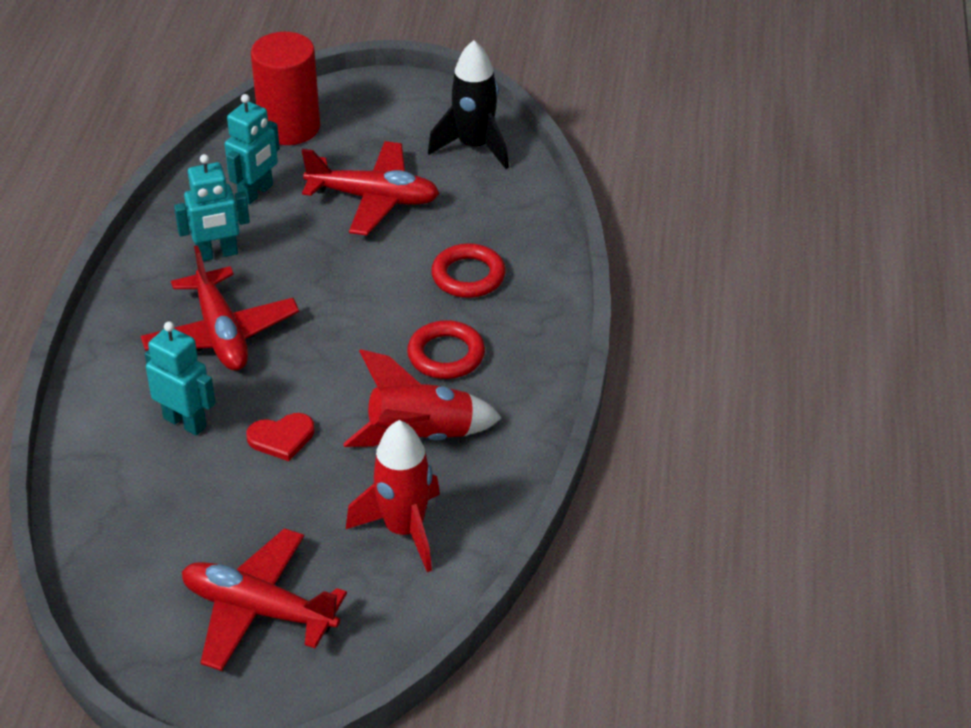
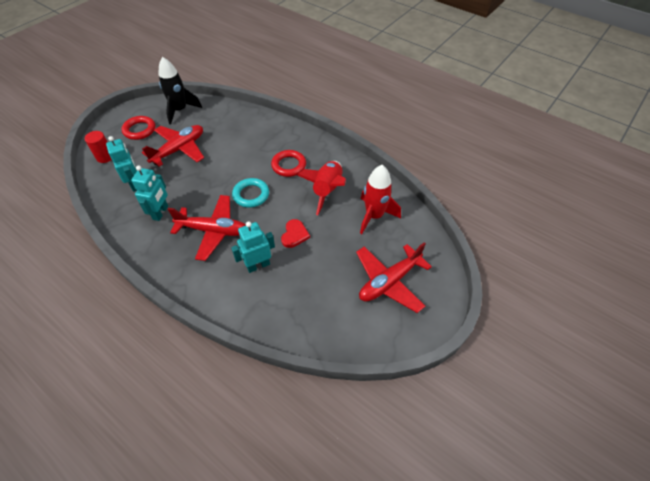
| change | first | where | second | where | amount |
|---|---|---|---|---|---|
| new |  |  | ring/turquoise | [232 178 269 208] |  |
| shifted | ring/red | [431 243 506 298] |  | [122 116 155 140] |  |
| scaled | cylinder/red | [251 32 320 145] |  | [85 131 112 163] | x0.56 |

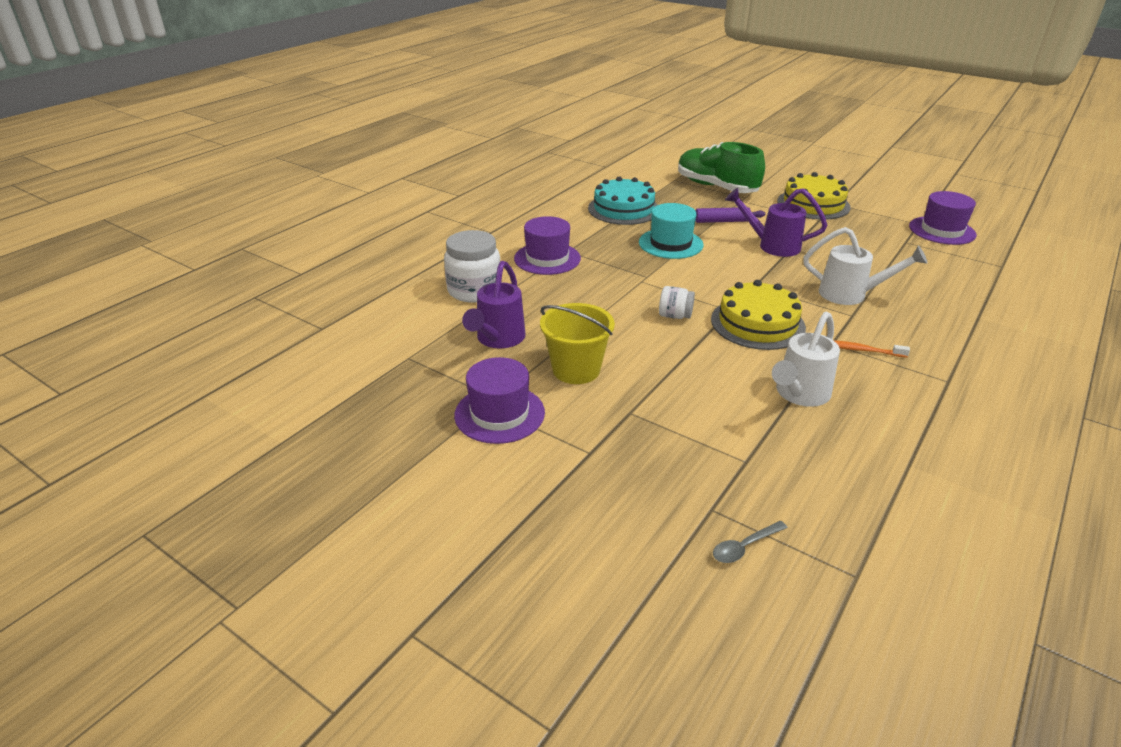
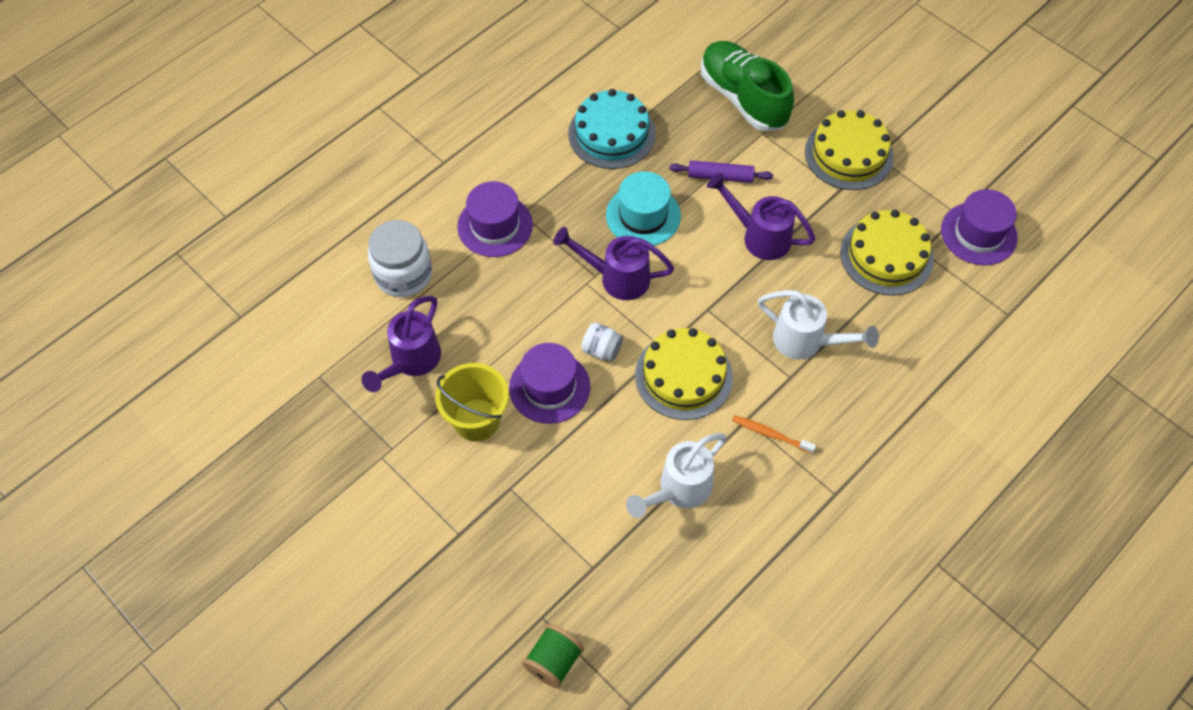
| change | first | where | second | where | amount |
|---|---|---|---|---|---|
| new |  |  | watering can/purple | [553 227 674 300] |  |
| new |  |  | cake/yellow | [840 210 934 295] |  |
| shifted | hat/purple | [454 357 545 444] |  | [509 343 590 424] |  |
| swapped | spoon/grey | [713 521 788 563] | spool/green | [522 624 584 688] |  |

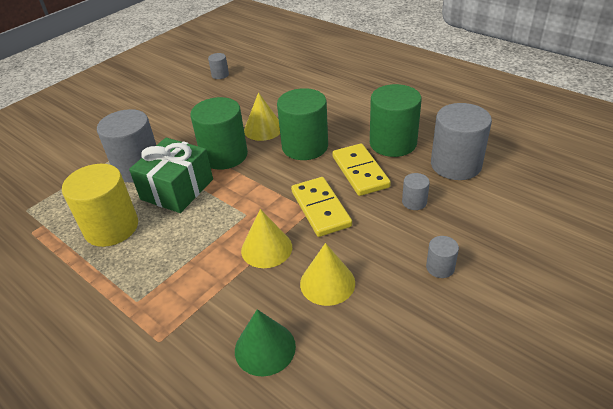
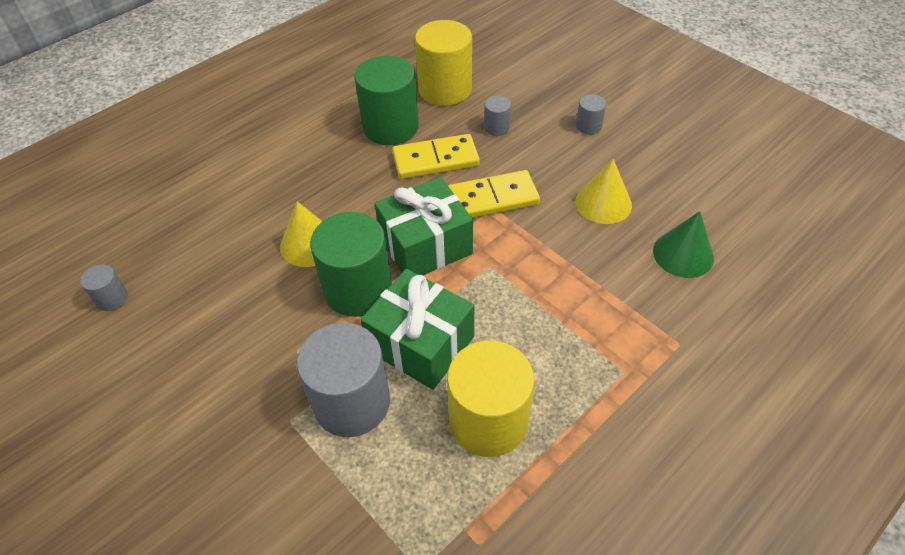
| change | first | where | second | where | amount |
|---|---|---|---|---|---|
| gone | cone/yellow | [241 209 292 268] |  |  |  |
| gone | cylinder/green | [277 88 328 160] |  |  |  |
| new |  |  | gift/green | [375 177 473 275] |  |
| repainted | cylinder/grey | [431 103 492 180] | cylinder/yellow | [415 20 472 106] |  |

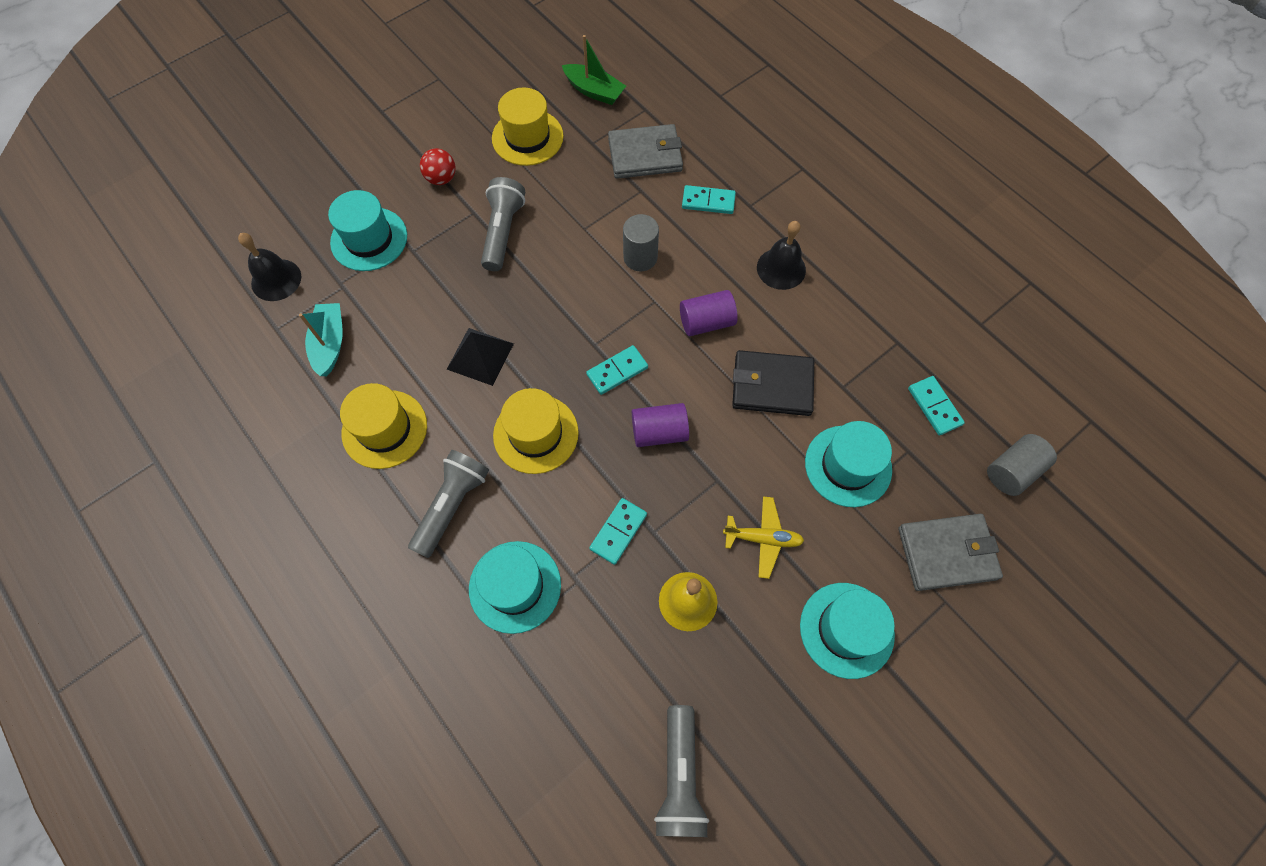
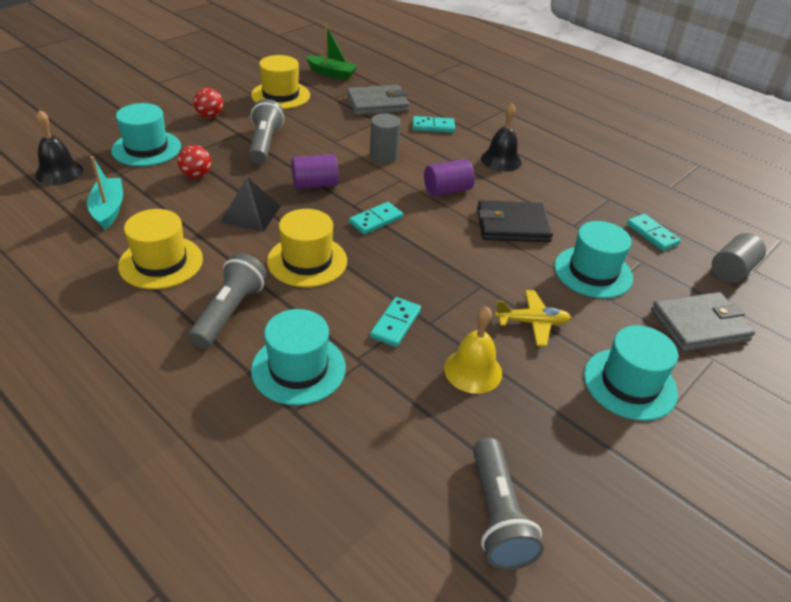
| change | first | where | second | where | amount |
|---|---|---|---|---|---|
| new |  |  | ball/red | [177 145 212 179] |  |
| shifted | cylinder/purple | [632 403 689 447] |  | [291 154 339 189] |  |

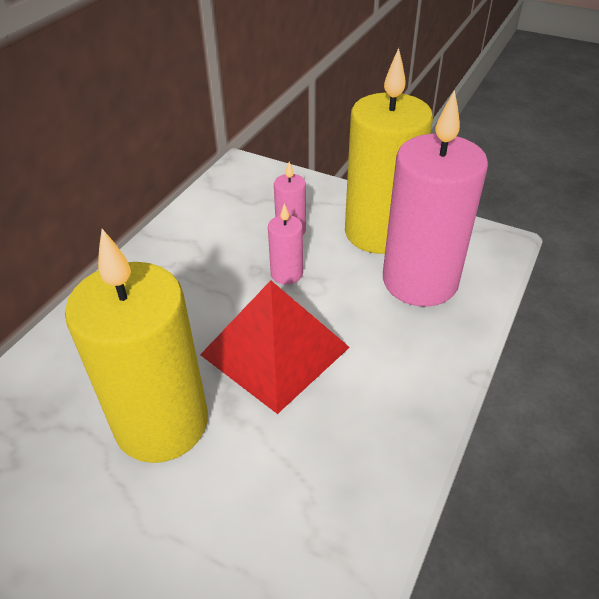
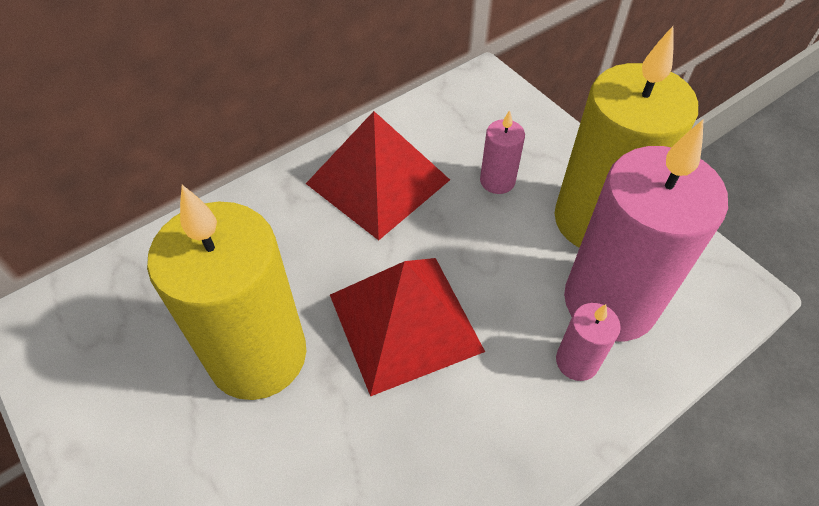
| change | first | where | second | where | amount |
|---|---|---|---|---|---|
| new |  |  | pyramid/red | [306 111 450 240] |  |
| shifted | candle/pink | [268 203 303 285] |  | [556 303 621 381] |  |

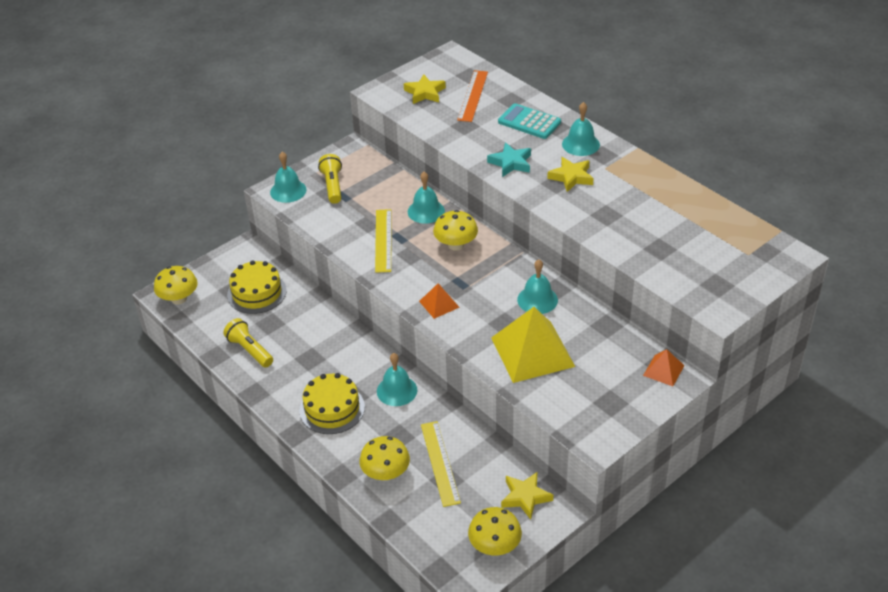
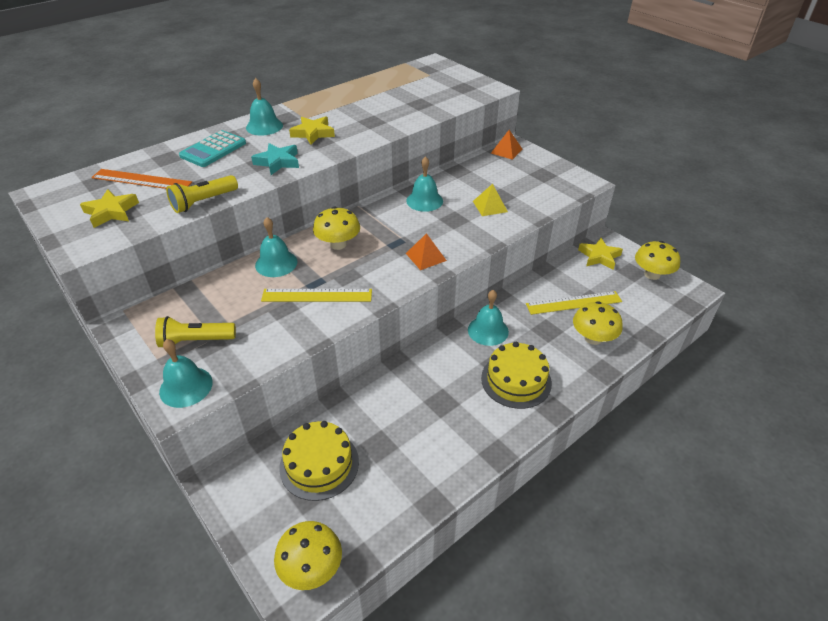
| change | first | where | second | where | amount |
|---|---|---|---|---|---|
| shifted | flashlight/yellow | [223 318 273 367] |  | [166 175 238 213] |  |
| scaled | pyramid/yellow | [491 307 575 383] |  | [473 184 508 216] | x0.48 |

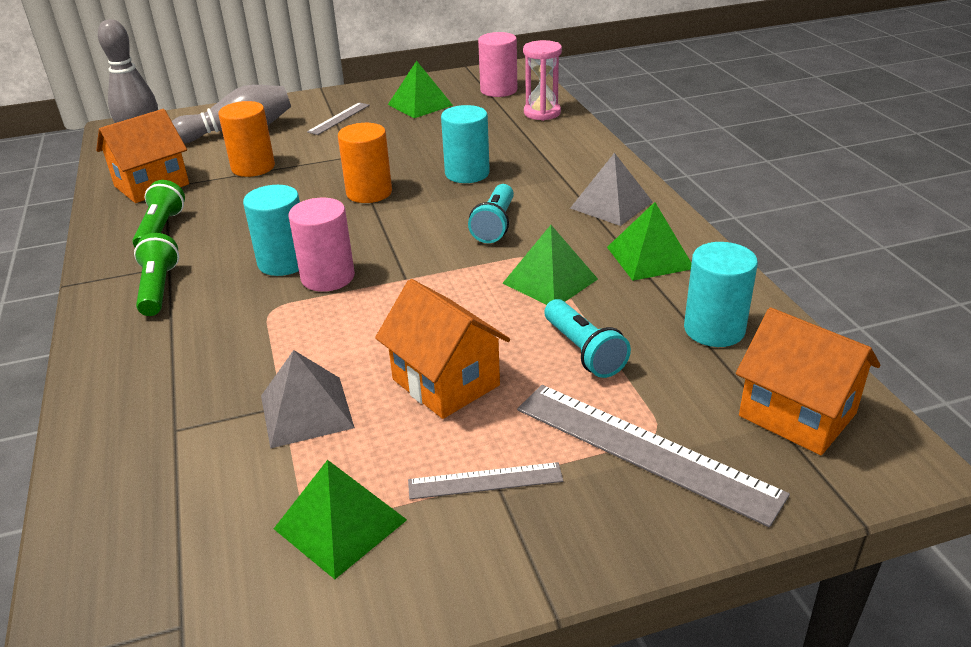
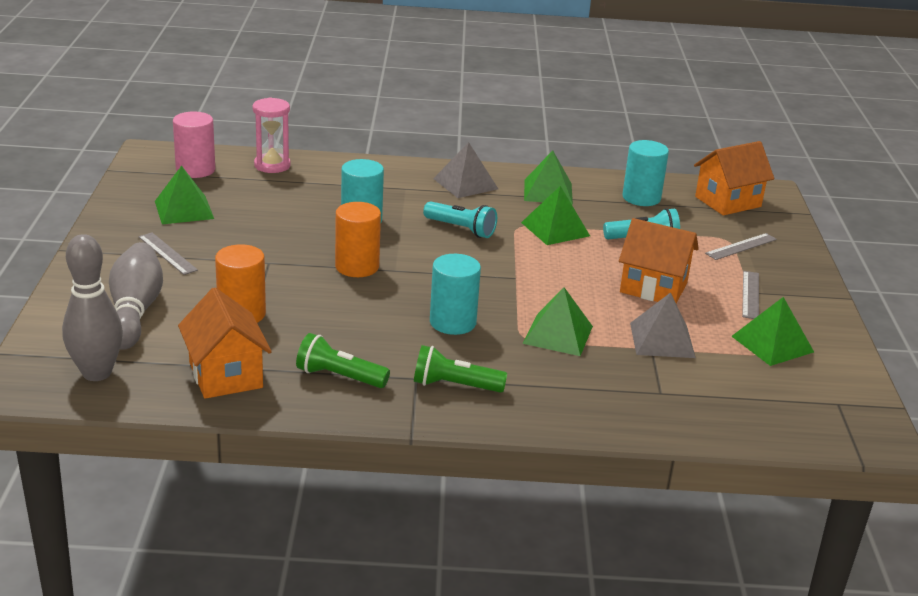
| change | first | where | second | where | amount |
|---|---|---|---|---|---|
| gone | cylinder/pink | [289 198 355 292] |  |  |  |
| new |  |  | pyramid/green | [523 287 593 356] |  |
| rotated | house/orange | [375 279 510 419] |  | [619 218 699 303] | 45 degrees clockwise |
| scaled | ruler/grey | [517 385 790 527] |  | [705 233 777 260] | x0.53 |

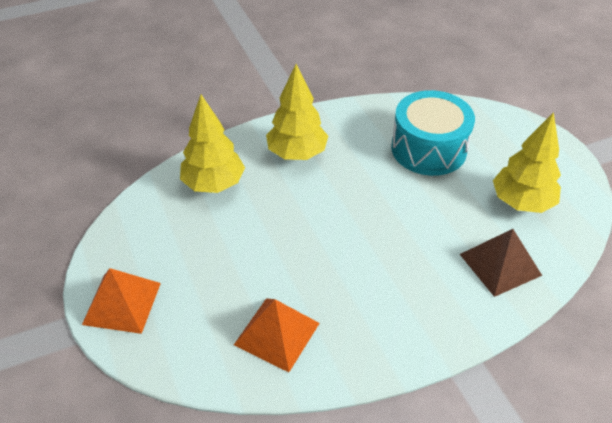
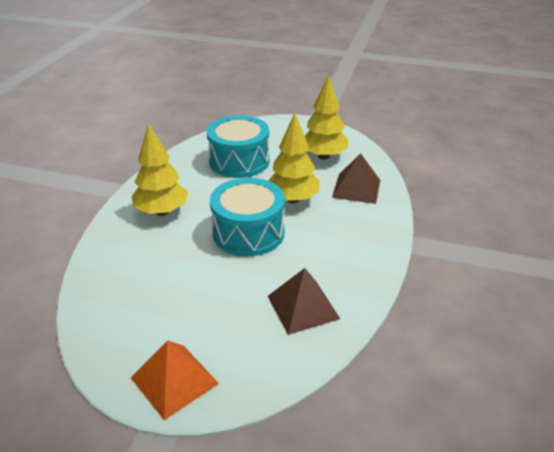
| change | first | where | second | where | amount |
|---|---|---|---|---|---|
| new |  |  | drum/turquoise | [210 178 285 257] |  |
| shifted | tree/yellow | [180 94 245 193] |  | [268 113 320 203] |  |
| repainted | pyramid/orange | [234 298 320 372] | pyramid/brown | [268 268 340 335] |  |

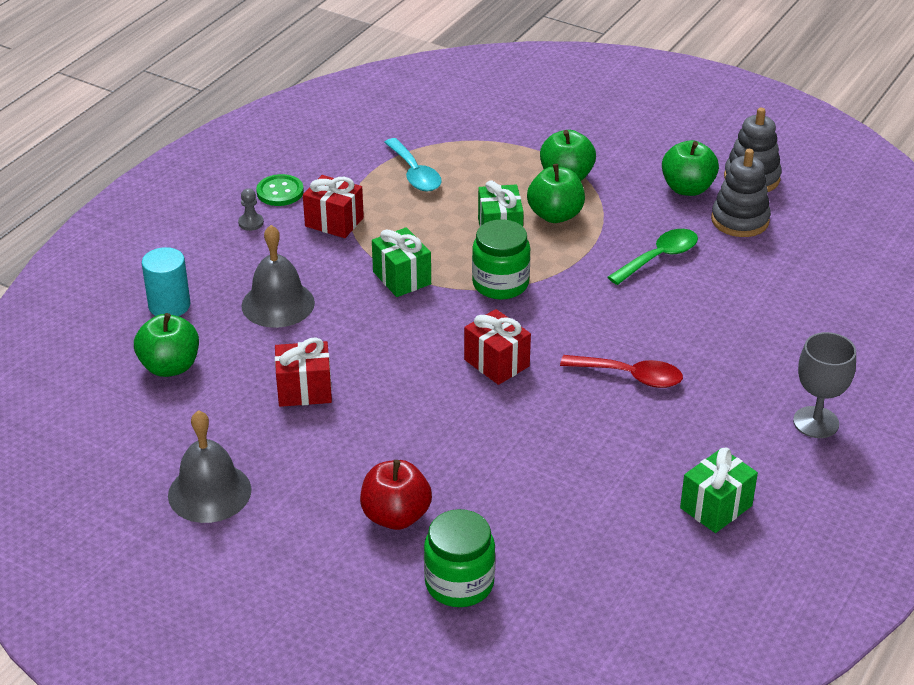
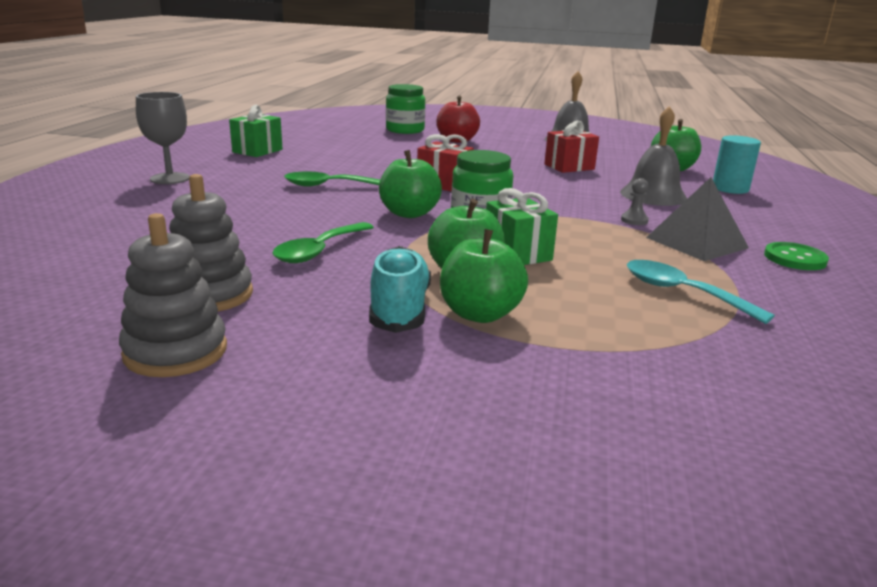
| change | first | where | second | where | amount |
|---|---|---|---|---|---|
| gone | gift/green | [372 227 431 297] |  |  |  |
| new |  |  | shoe/turquoise | [369 246 431 333] |  |
| shifted | pawn/grey | [238 188 264 231] |  | [621 178 649 225] |  |
| shifted | apple/green | [662 140 719 196] |  | [379 150 442 218] |  |
| swapped | gift/red | [303 175 364 238] | pyramid/grey | [646 177 749 261] |  |
| repainted | spoon/red | [560 355 683 388] | spoon/green | [284 172 380 187] |  |

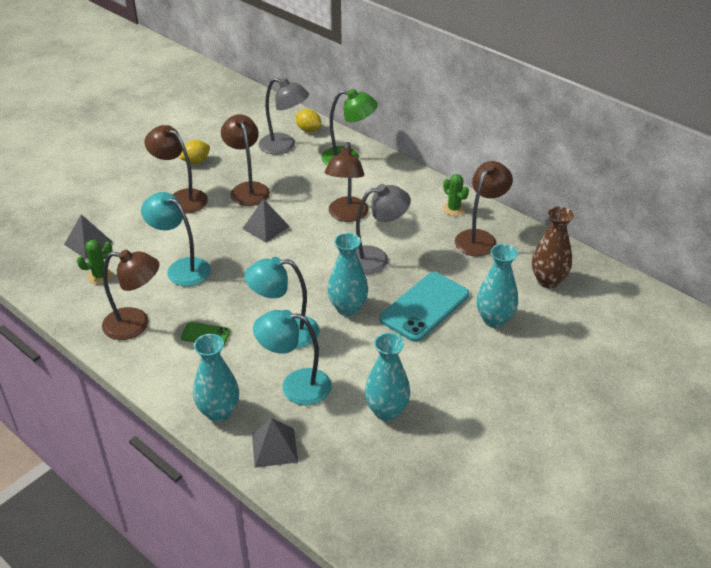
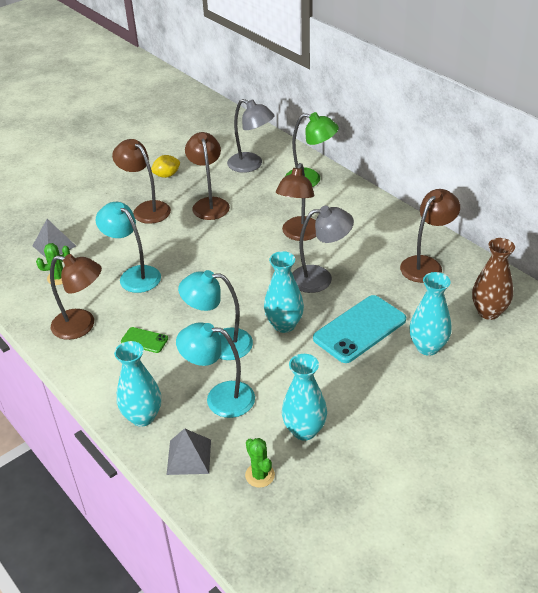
| change | first | where | second | where | amount |
|---|---|---|---|---|---|
| gone | pyramid/grey | [242 199 290 243] |  |  |  |
| gone | lemon/yellow | [296 109 321 132] |  |  |  |
| shifted | cactus/green | [443 174 469 216] |  | [245 438 275 488] |  |

